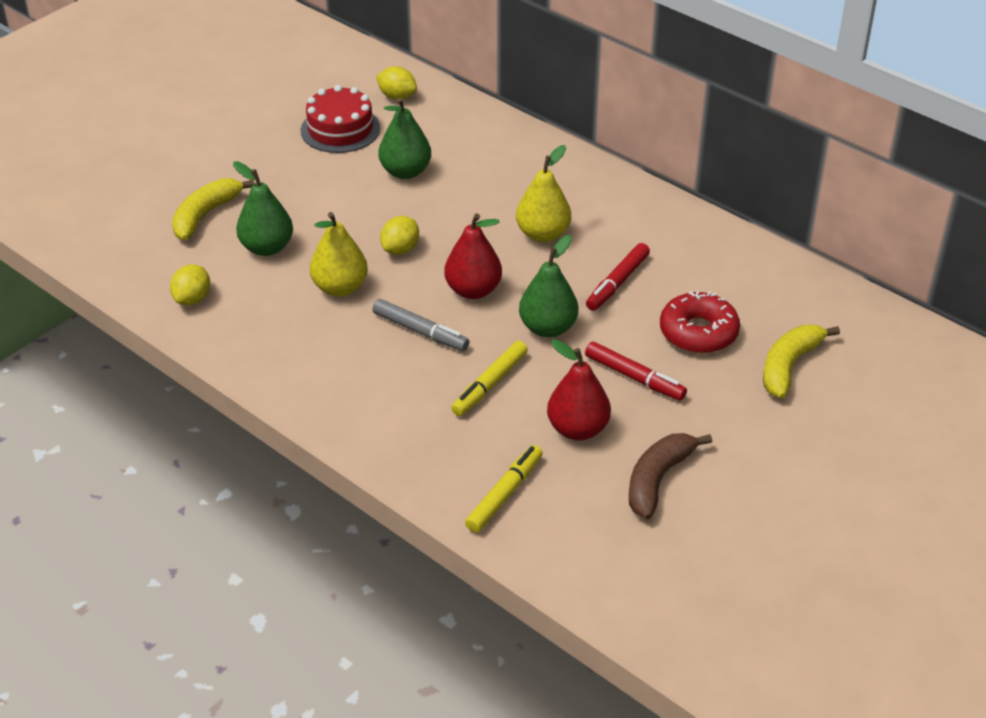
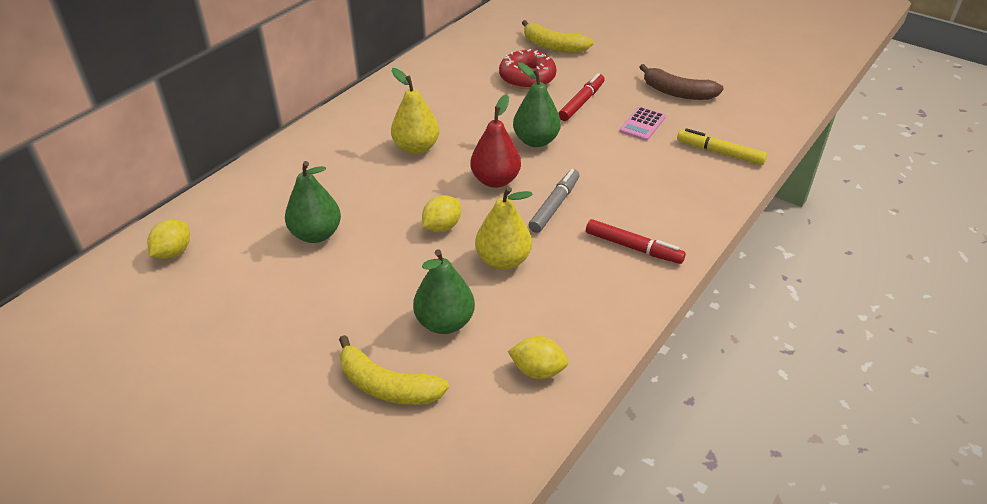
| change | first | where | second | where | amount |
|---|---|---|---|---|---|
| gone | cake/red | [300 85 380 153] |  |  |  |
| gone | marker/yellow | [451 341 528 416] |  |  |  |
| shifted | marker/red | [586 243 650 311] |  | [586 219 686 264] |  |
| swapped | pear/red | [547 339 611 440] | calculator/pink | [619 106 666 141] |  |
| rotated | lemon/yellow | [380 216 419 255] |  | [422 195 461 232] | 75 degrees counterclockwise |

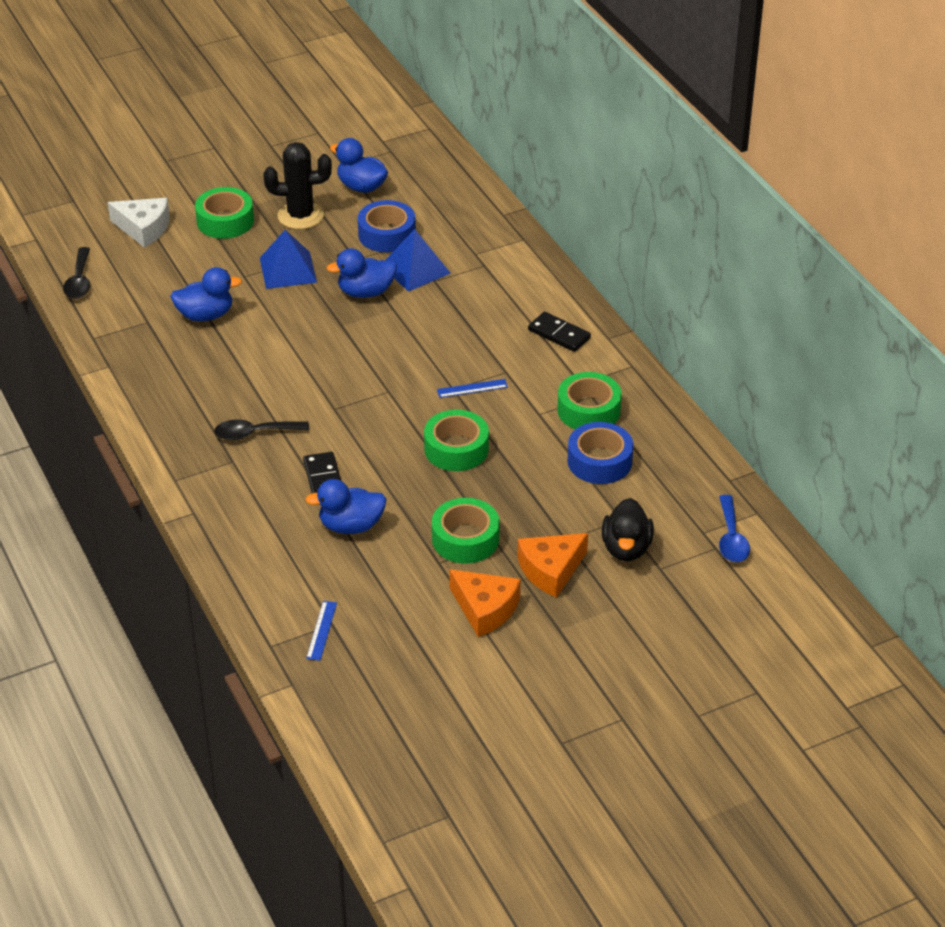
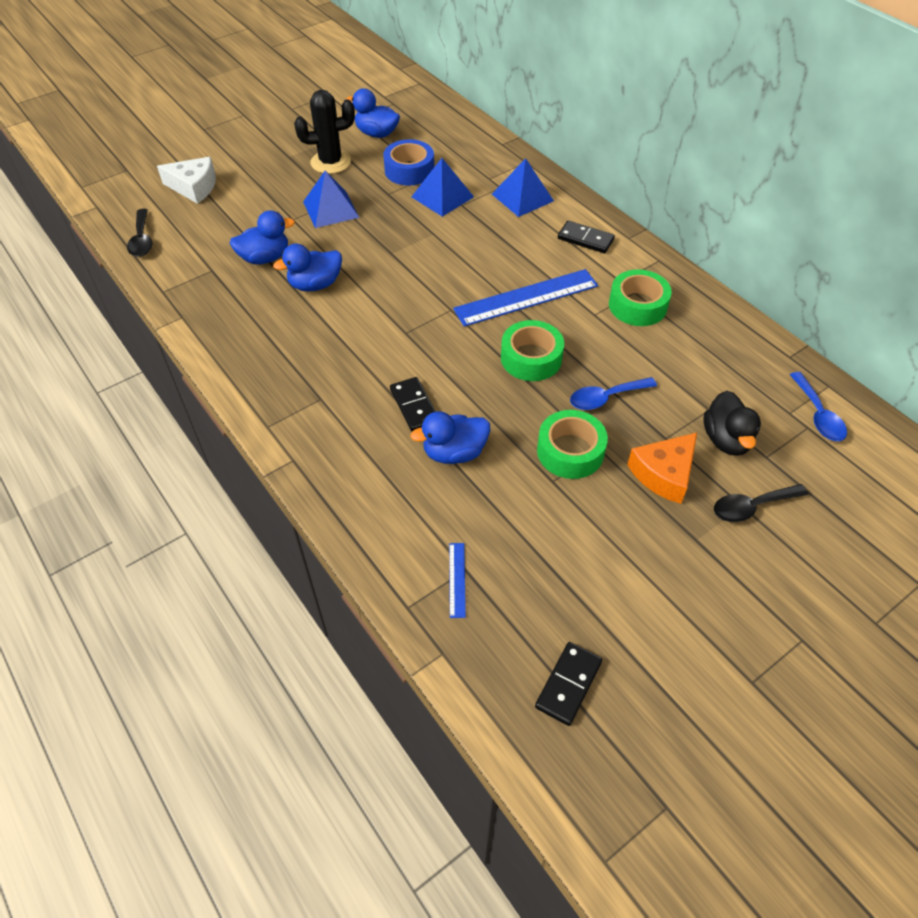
| change | first | where | second | where | amount |
|---|---|---|---|---|---|
| gone | tape/green | [195 187 254 239] |  |  |  |
| gone | cheese/orange | [449 569 521 637] |  |  |  |
| gone | tape/blue | [568 422 633 484] |  |  |  |
| new |  |  | pyramid/blue | [492 158 554 217] |  |
| new |  |  | domino/black | [535 642 602 726] |  |
| new |  |  | spoon/blue | [570 377 657 410] |  |
| shifted | spoon/black | [214 419 309 440] |  | [714 484 808 522] |  |
| shifted | duck/blue | [327 248 397 298] |  | [273 244 342 292] |  |
| scaled | ruler/blue | [437 379 508 398] |  | [453 269 598 327] | x2.30 |

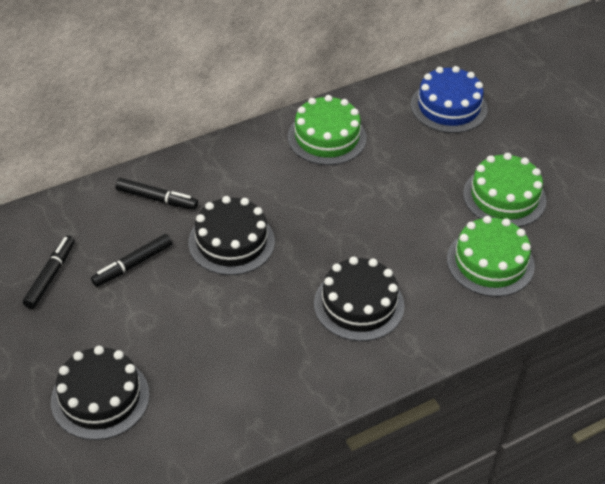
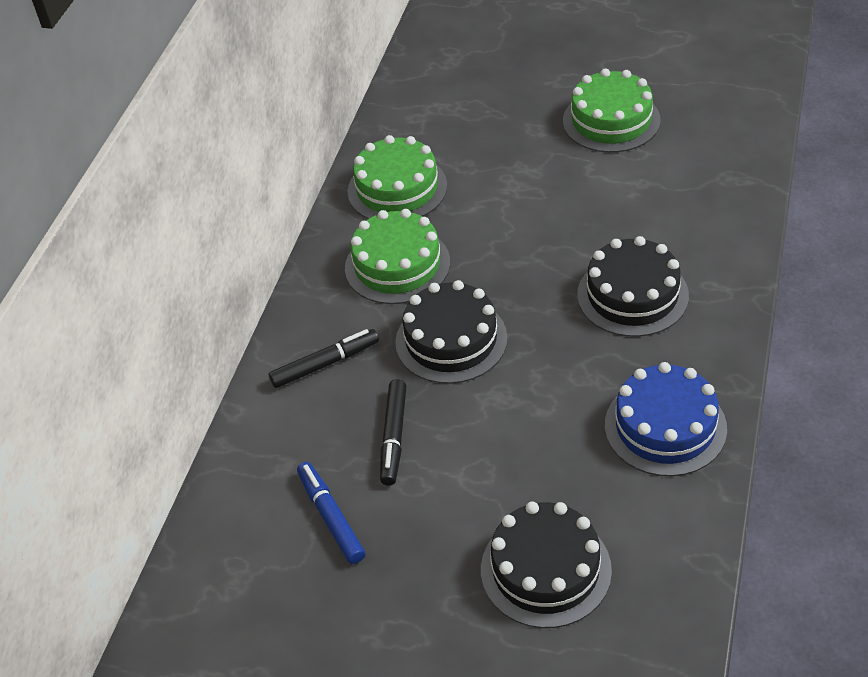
| change | first | where | second | where | amount |
|---|---|---|---|---|---|
| shifted | cake/blue | [411 66 488 133] |  | [605 362 727 476] |  |
| shifted | cake/green | [447 216 535 297] |  | [345 209 450 304] |  |
| repainted | marker/black | [23 235 75 309] | marker/blue | [297 462 365 564] |  |

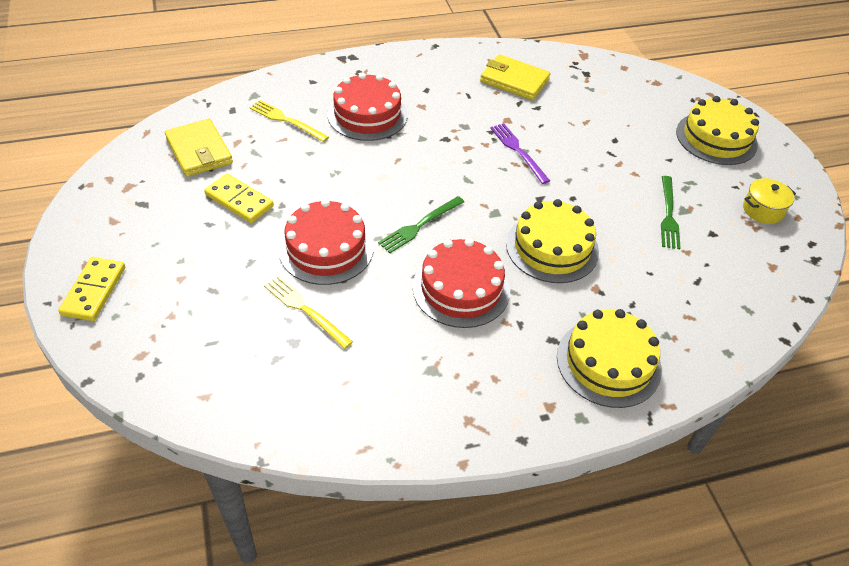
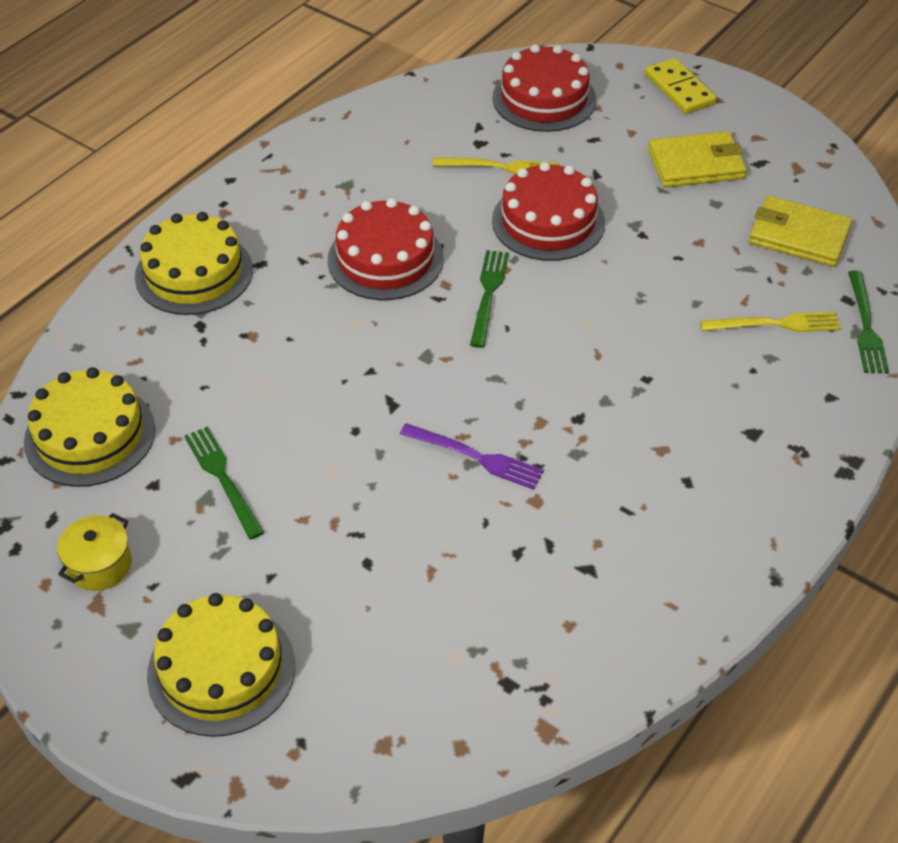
| change | first | where | second | where | amount |
|---|---|---|---|---|---|
| gone | domino/yellow | [204 174 274 223] |  |  |  |
| new |  |  | fork/green | [848 271 889 374] |  |
| shifted | cake/red | [327 72 408 141] |  | [493 44 596 132] |  |
| shifted | wallet/yellow | [480 54 551 100] |  | [648 131 747 187] |  |
| shifted | cake/yellow | [506 199 599 283] |  | [24 367 155 487] |  |

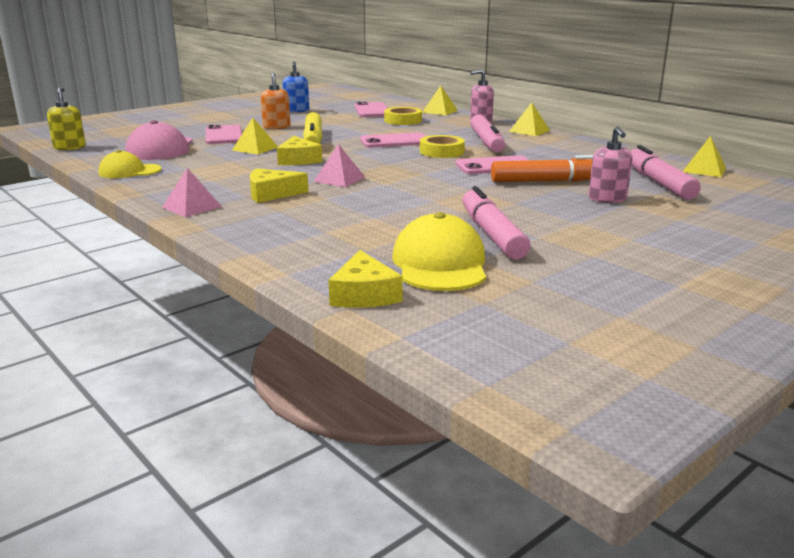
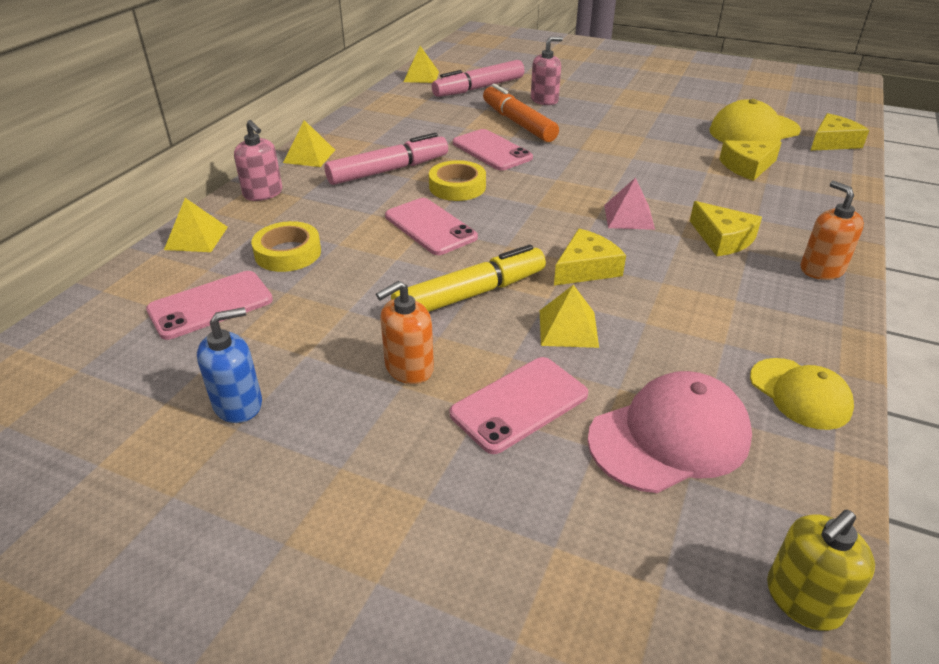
| change | first | where | second | where | amount |
|---|---|---|---|---|---|
| gone | marker/pink | [462 186 530 260] |  |  |  |
| new |  |  | cheese/yellow | [719 140 782 181] |  |
| swapped | pyramid/pink | [162 168 222 217] | soap dispenser/orange | [800 181 864 280] |  |

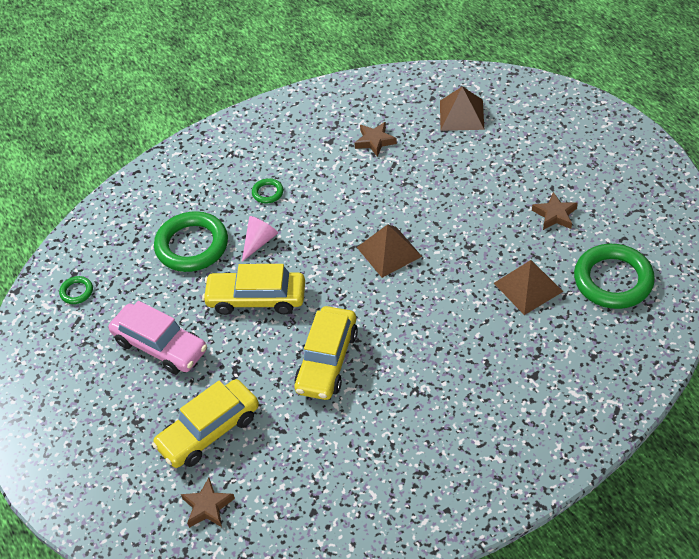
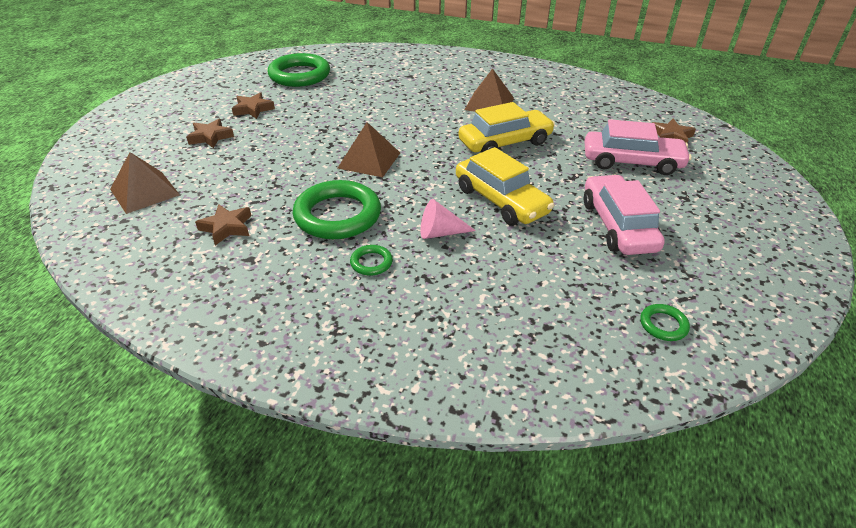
| change | first | where | second | where | amount |
|---|---|---|---|---|---|
| new |  |  | star/brown | [186 119 234 148] |  |
| shifted | ring/green | [154 211 228 272] |  | [293 180 381 239] |  |
| shifted | pyramid/brown | [494 260 563 315] |  | [465 68 514 112] |  |
| repainted | car/yellow | [152 379 259 468] | car/pink | [585 119 692 175] |  |

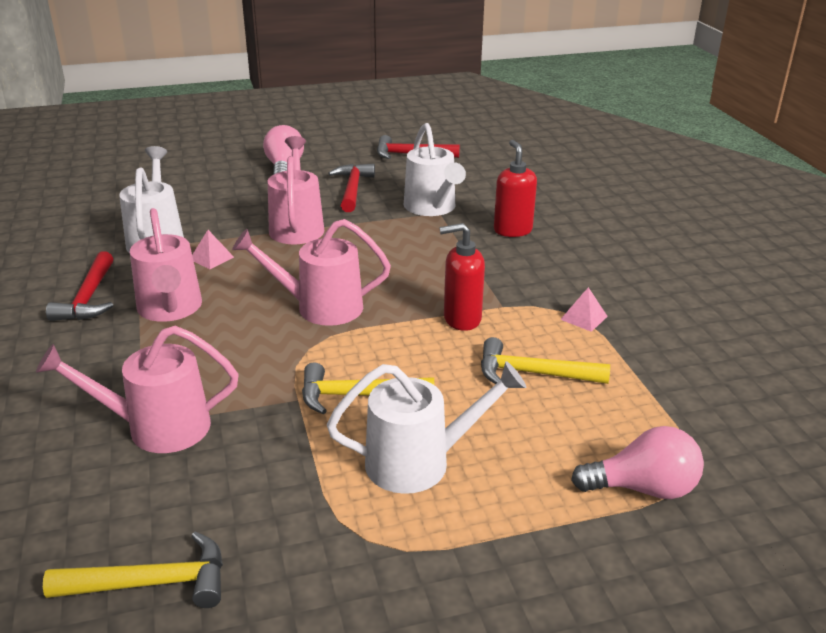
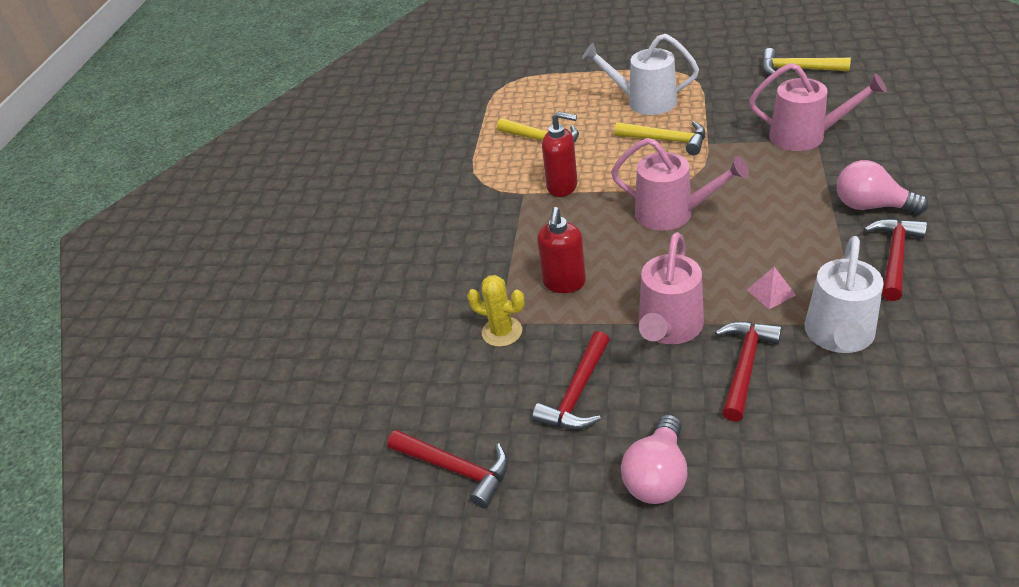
| change | first | where | second | where | amount |
|---|---|---|---|---|---|
| gone | watering can/pink | [130 208 202 322] |  |  |  |
| gone | pyramid/pink | [560 287 608 332] |  |  |  |
| new |  |  | hammer/red | [715 322 782 422] |  |
| shifted | soap dispenser/red | [494 140 537 237] |  | [537 207 586 293] |  |
| shifted | light bulb/pink | [571 426 704 499] |  | [837 160 928 214] |  |
| swapped | watering can/white | [404 123 466 216] | cactus/yellow | [467 275 525 347] |  |

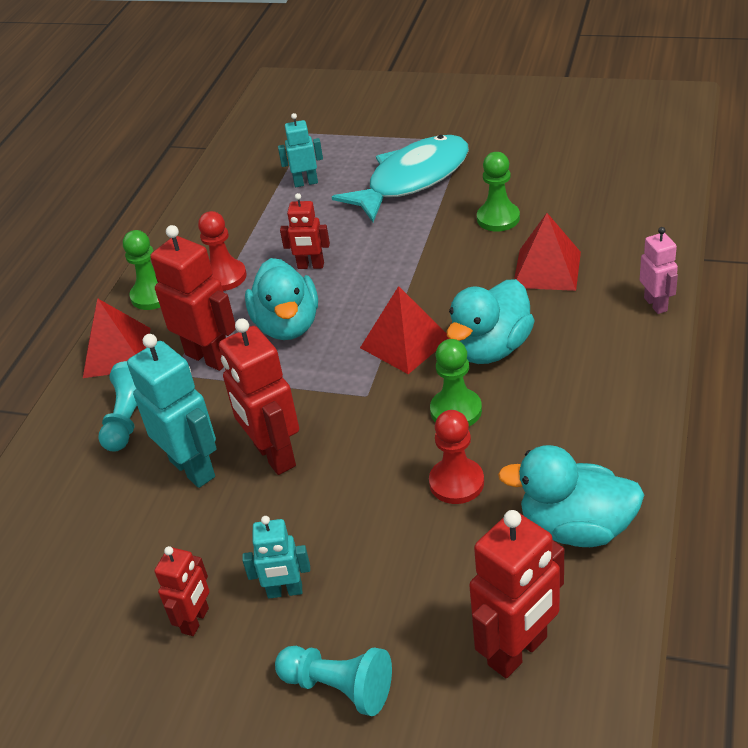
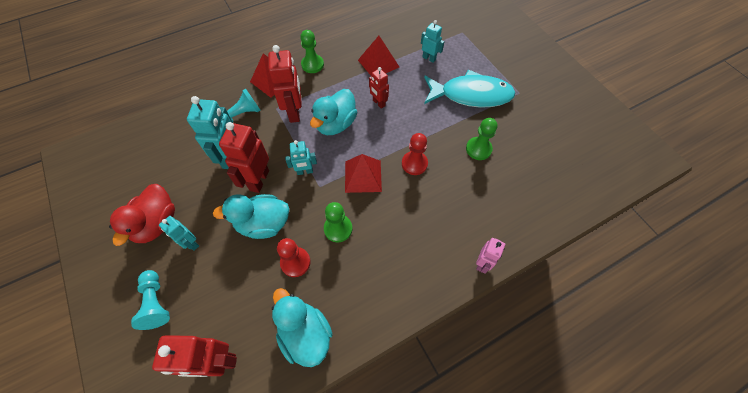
| change | first | where | second | where | amount |
|---|---|---|---|---|---|
| new |  |  | robot/turquoise | [285 140 317 175] |  |
| shifted | pawn/red | [198 211 247 291] |  | [402 133 428 175] |  |
| shifted | duck/turquoise | [446 279 535 364] |  | [213 194 289 239] |  |
| shifted | pyramid/red | [514 213 581 291] |  | [358 36 399 75] |  |
| swapped | robot/red | [154 546 209 636] | duck/red | [109 184 175 246] |  |

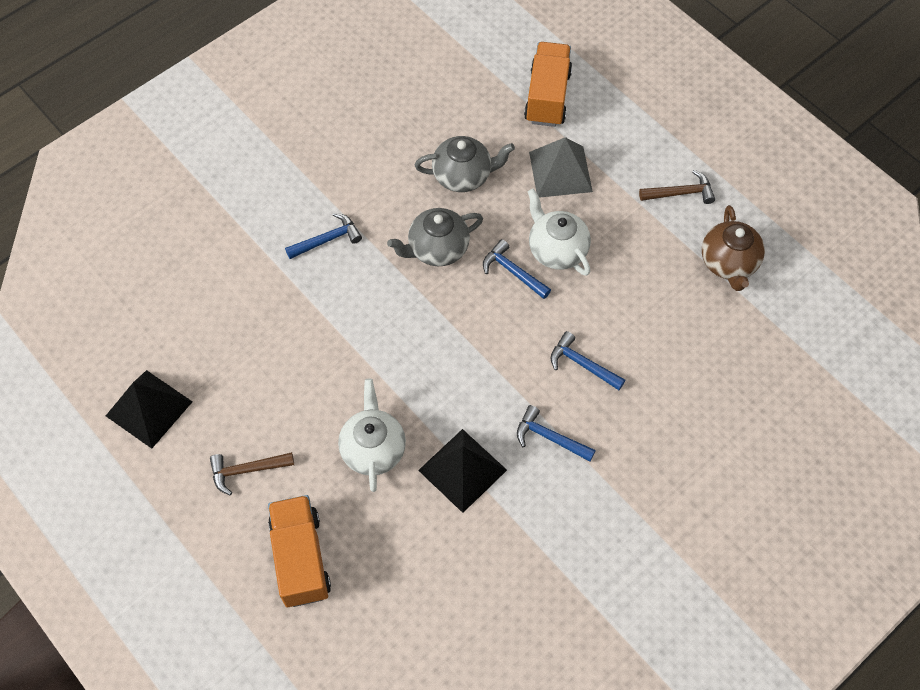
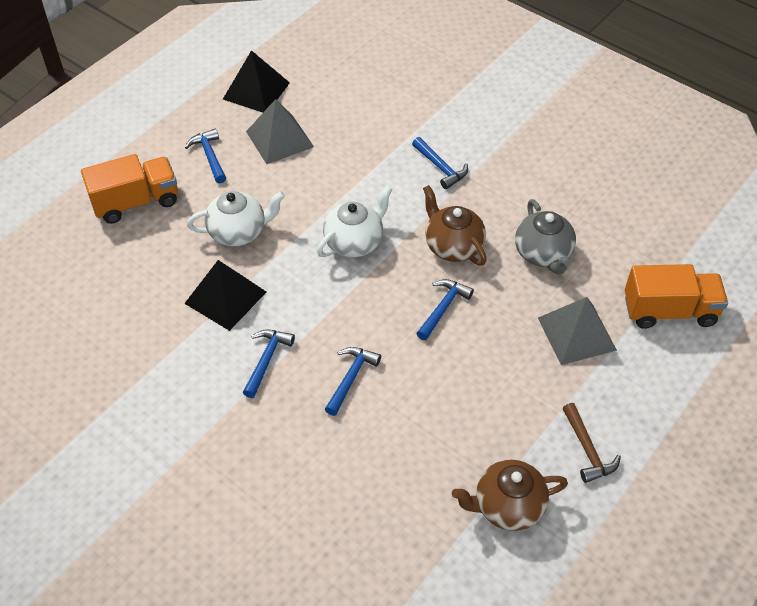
| change | first | where | second | where | amount |
|---|---|---|---|---|---|
| new |  |  | pyramid/grey | [246 99 314 164] |  |
| shifted | teapot/white | [527 188 591 276] |  | [317 185 392 257] |  |
| repainted | hammer/brown | [210 452 294 495] | hammer/blue | [185 128 226 183] |  |
| repainted | teapot/grey | [387 208 483 266] | teapot/brown | [423 185 487 266] |  |

